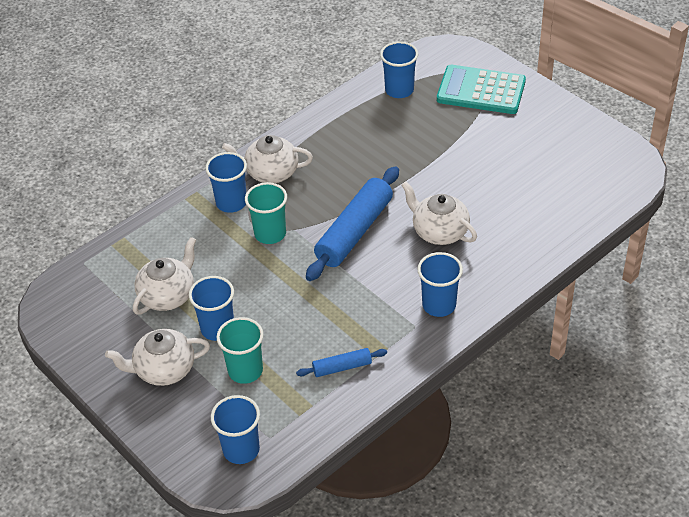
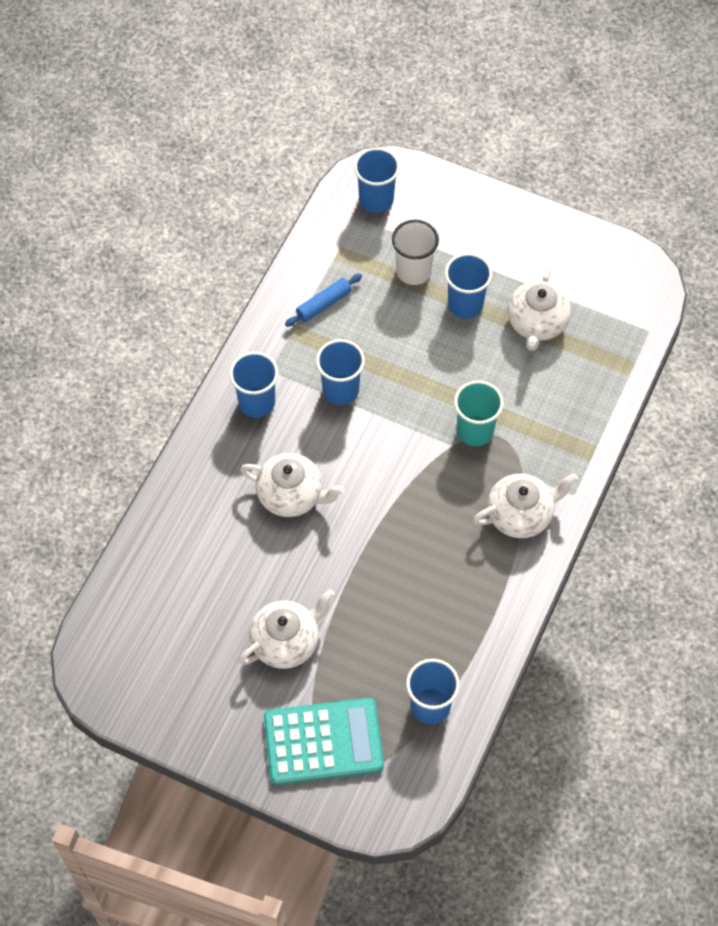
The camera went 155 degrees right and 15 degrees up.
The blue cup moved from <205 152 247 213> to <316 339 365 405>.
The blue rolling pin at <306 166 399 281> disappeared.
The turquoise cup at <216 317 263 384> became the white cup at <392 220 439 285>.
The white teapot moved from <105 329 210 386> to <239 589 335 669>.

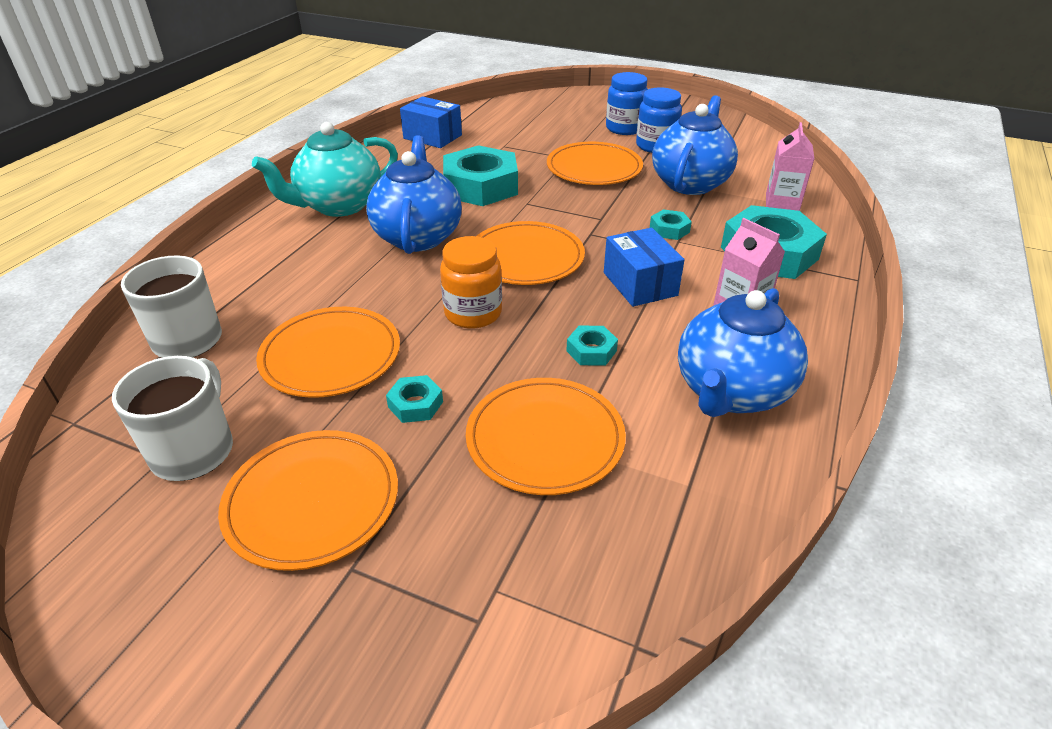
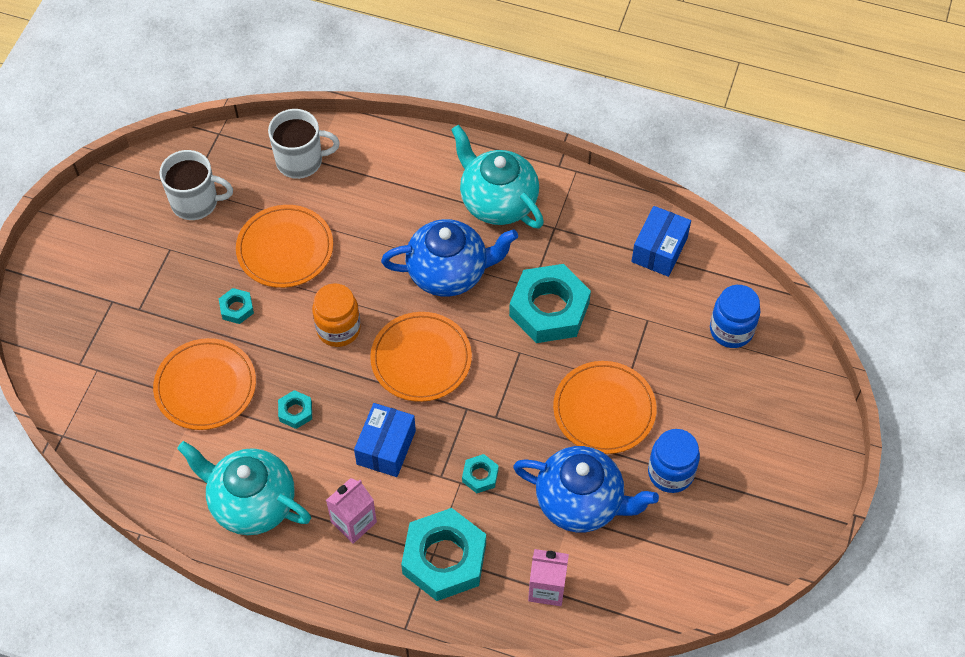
The camera went 85 degrees right and 20 degrees up.
The blue jar moved from <606 72 648 135> to <710 285 761 348>.
The blue box at <604 228 685 307> turned 45 degrees counterclockwise.
The blue teapot at <678 288 808 417> became the turquoise teapot at <177 441 311 535>.
The orange plate at <218 430 398 571> disappeared.

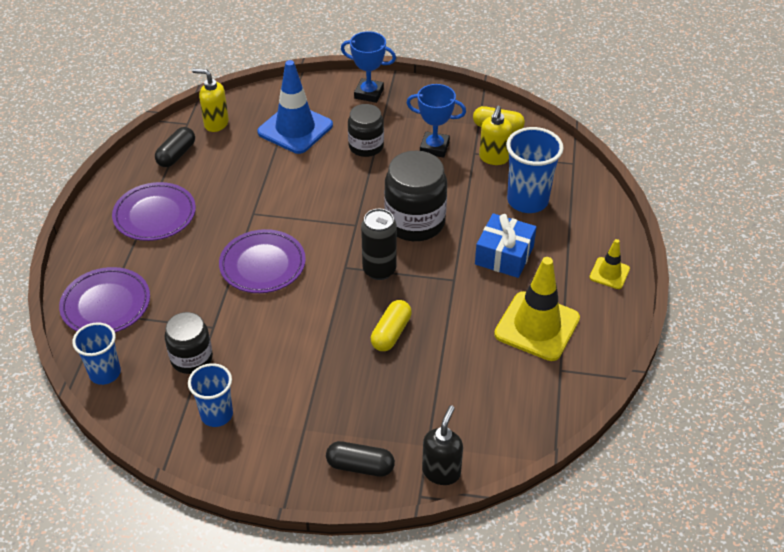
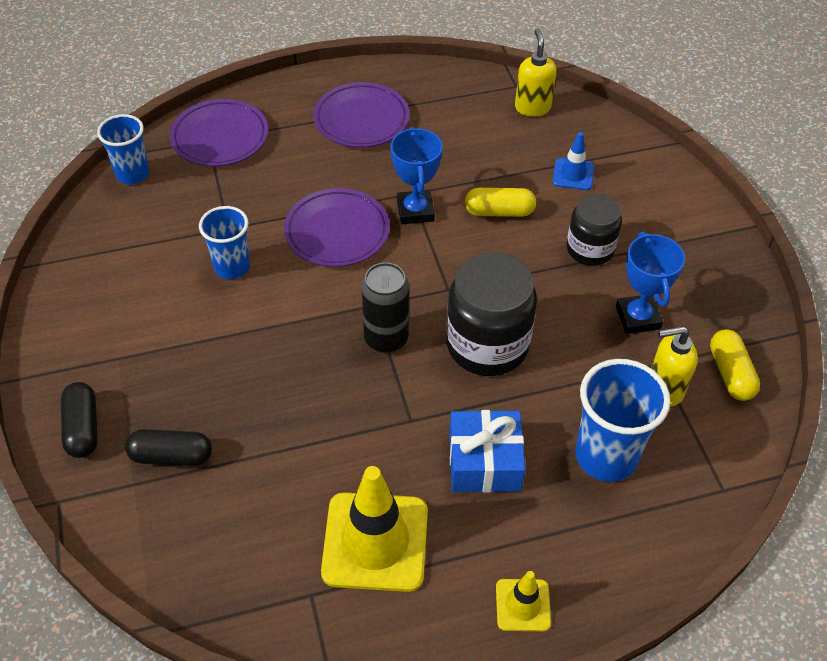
The camera went 65 degrees right and 5 degrees up.
The blue trophy moved from <341 31 396 103> to <390 127 443 224>.
The blue traffic cone at <257 60 333 154> changed to 0.51 times the size.
The black capsule moved from <155 127 195 167> to <125 429 212 466>.
The yellow capsule moved from <371 300 412 351> to <465 188 536 217>.
The black jar at <165 312 213 374> disappeared.
The blue cup moved from <188 363 233 427> to <199 206 250 279>.
The black soap dispenser at <422 405 463 485> disappeared.

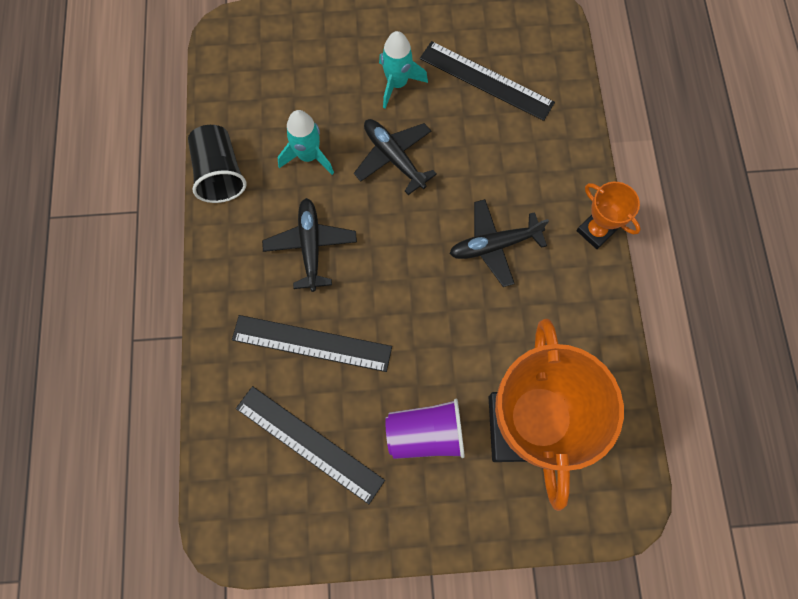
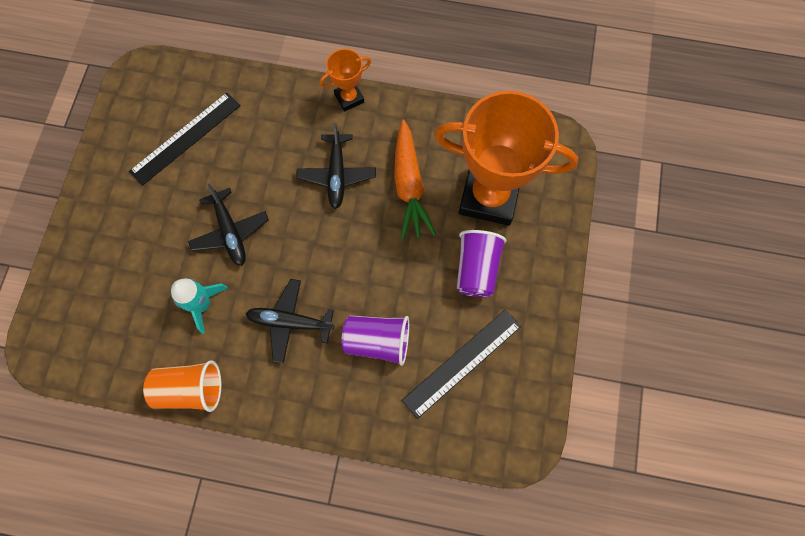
The camera went 75 degrees left and 0 degrees up.
The turquoise rocket at <379 31 428 109> disappeared.
The black plane at <354 119 437 195> turned 90 degrees counterclockwise.
The black cup at <188 125 246 203> became the orange cup at <143 360 222 412>.
The black ruler at <232 315 392 372> was replaced by the purple cup at <341 315 409 366>.
The orange carrot at <394 120 436 240> appeared.

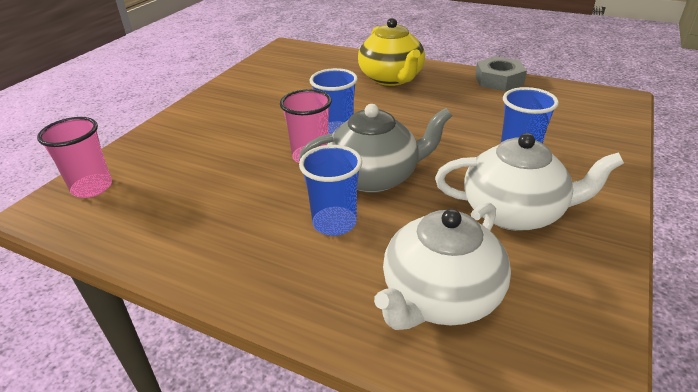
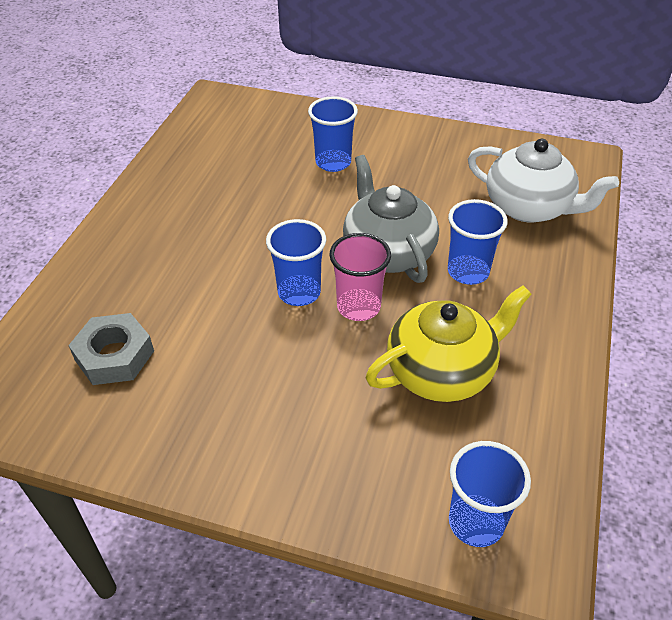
The camera went 100 degrees left and 10 degrees up.
The yellow teapot moved from <358 18 425 86> to <366 285 532 402>.
The grey nut moved from <475 56 527 91> to <68 313 154 385>.
The pink cup at <37 117 112 198> became the blue cup at <449 441 531 547>.
The white teapot at <435 133 624 231> disappeared.

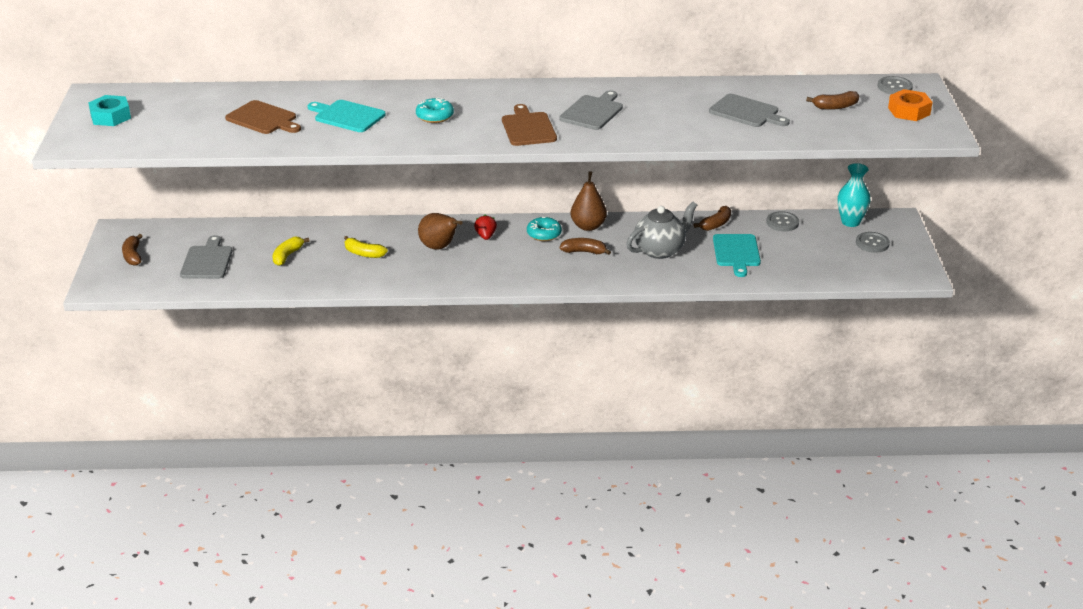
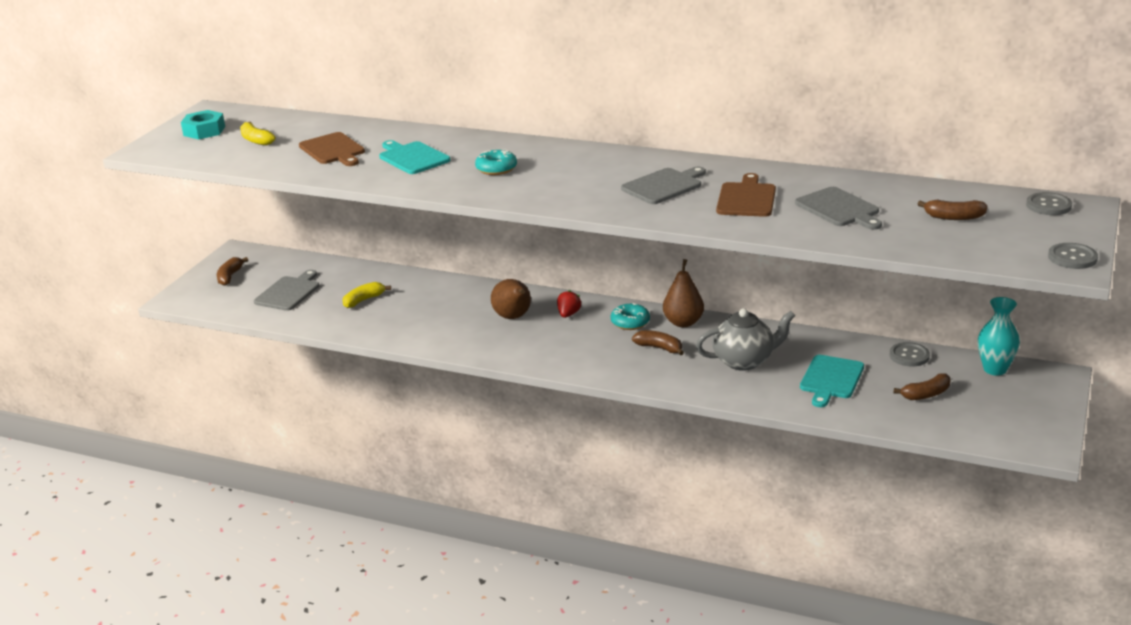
The camera went 25 degrees right and 5 degrees down.
The orange nut at <888 89 932 121> disappeared.
The brown cutting board moved from <502 104 557 146> to <716 173 776 217>.
The brown banana moved from <694 206 731 231> to <894 373 950 400>.
The grey button moved from <856 232 890 253> to <1048 243 1098 269>.
The yellow banana moved from <344 236 388 258> to <240 122 275 146>.

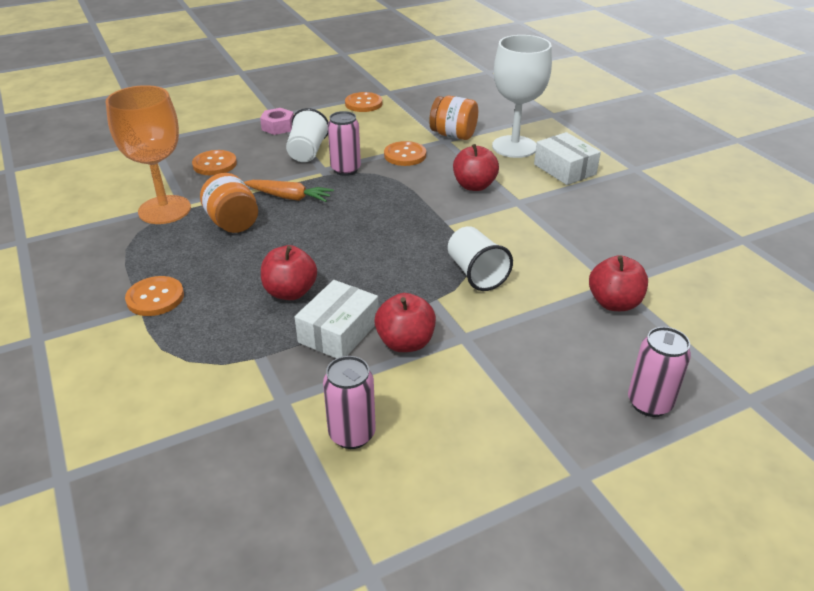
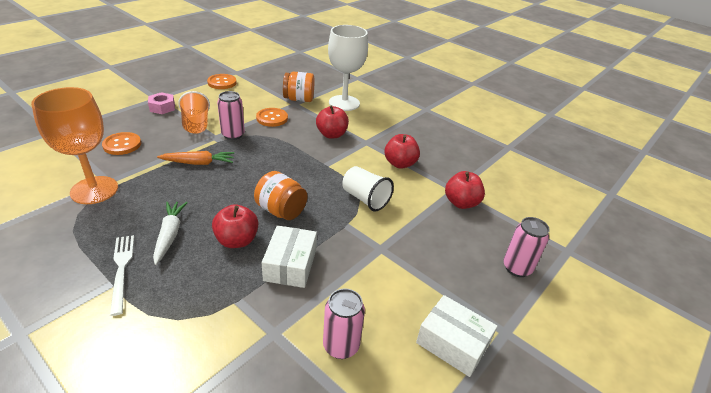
The camera went 25 degrees left and 0 degrees up.
The white cup at <286 108 329 162> became the orange cup at <178 91 210 134>.
The white box moved from <534 132 601 185> to <416 295 497 377>.
The orange jar moved from <200 173 258 233> to <254 171 307 220>.
The orange button at <125 276 184 316> was replaced by the white fork at <110 235 134 316>.
The red apple moved from <374 293 436 352> to <384 134 420 169>.
The white carrot at <153 202 188 265> appeared.

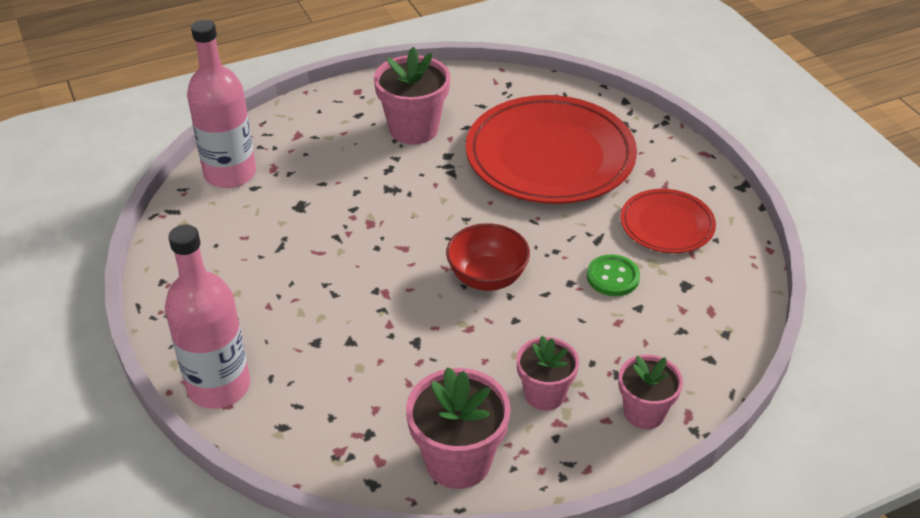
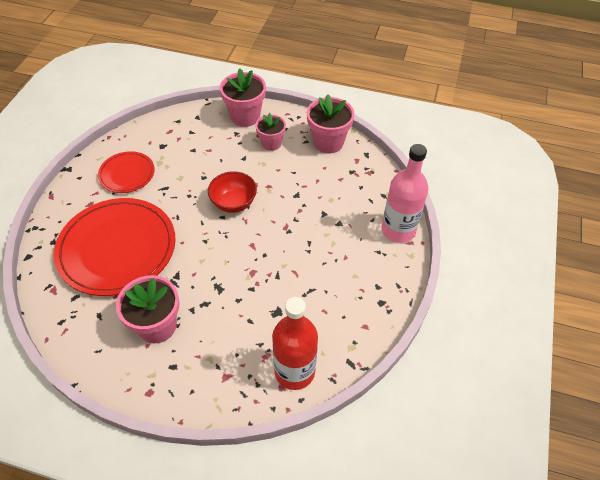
The camera went 140 degrees left and 10 degrees up.
The pink bottle at <187 20 256 188> became the red bottle at <272 297 318 390>.
The green button at <587 254 640 296> disappeared.
The pink flower pot at <618 355 683 429> changed to 1.54 times the size.

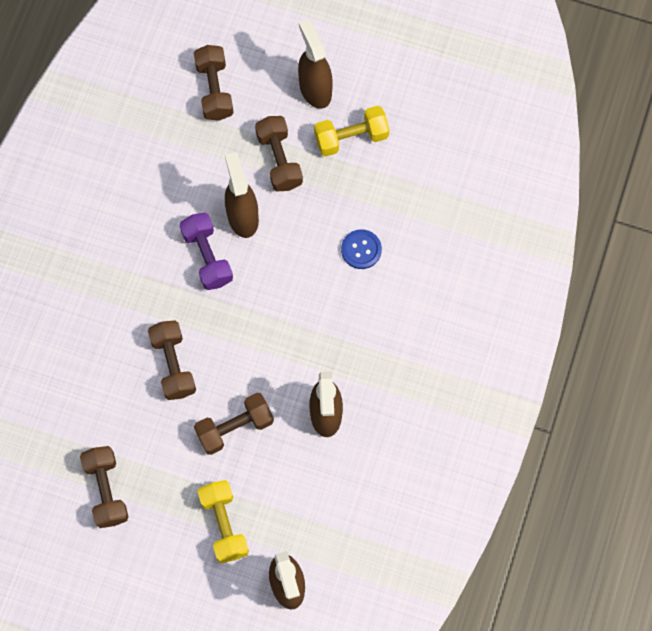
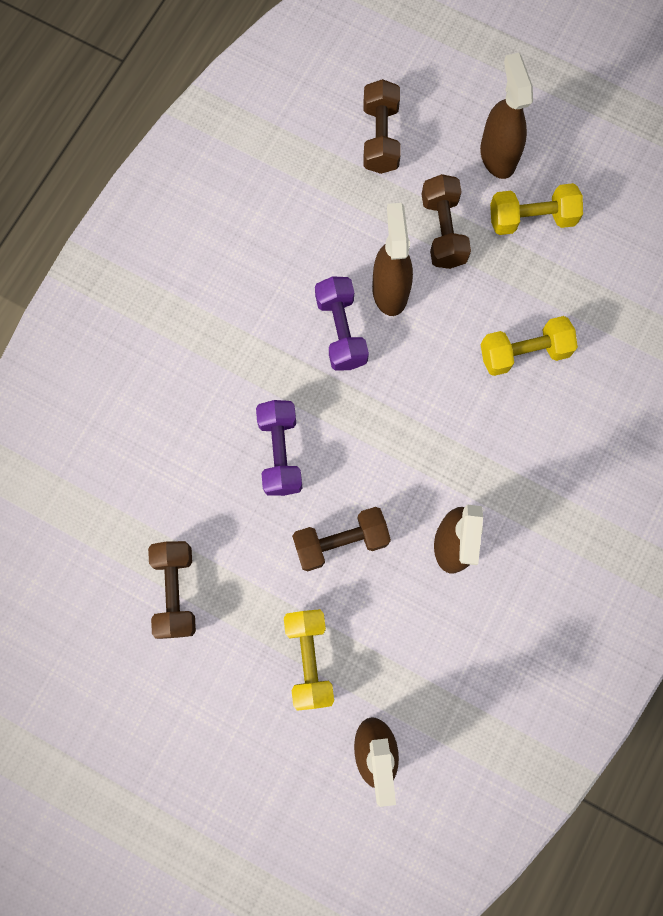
The camera went 10 degrees right and 5 degrees up.
The blue button at <341 229 382 269> was replaced by the yellow dumbbell at <481 316 578 376>.
The brown dumbbell at <148 320 196 400> became the purple dumbbell at <256 400 302 496>.

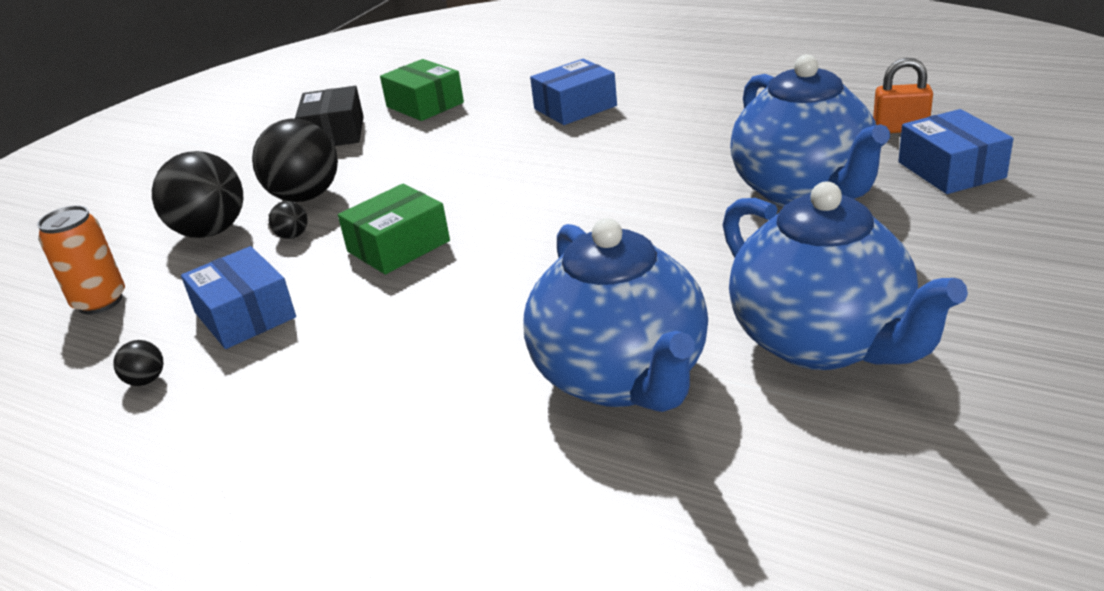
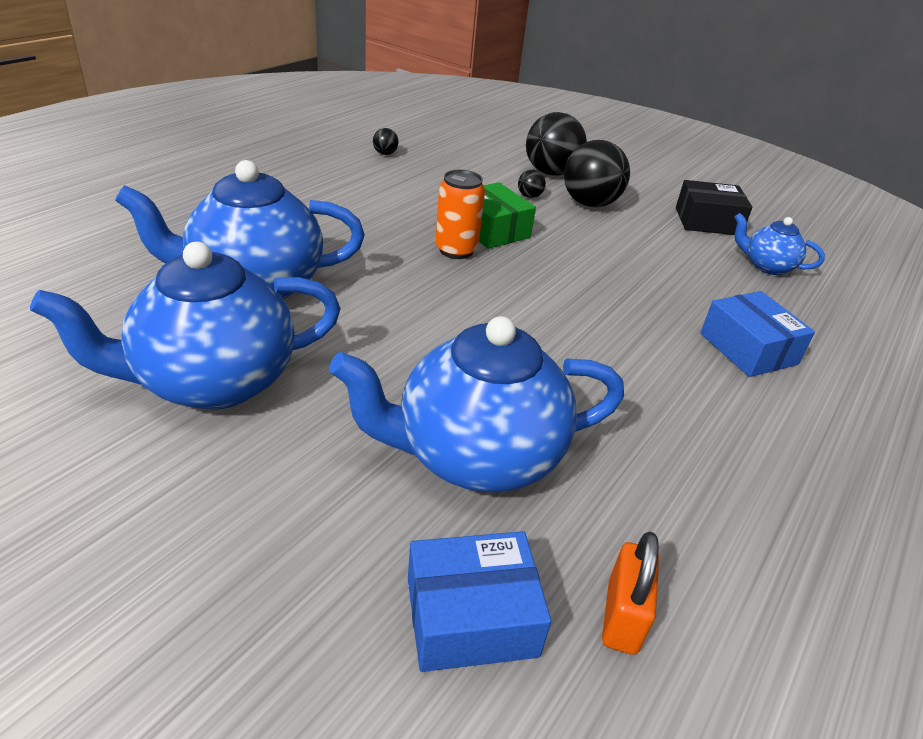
The camera went 90 degrees right and 5 degrees up.
The green box at <380 59 464 121> was replaced by the blue teapot at <734 213 825 275>.
The orange can moved from <37 205 125 314> to <435 170 485 259>.
The blue box at <181 246 296 349> disappeared.

